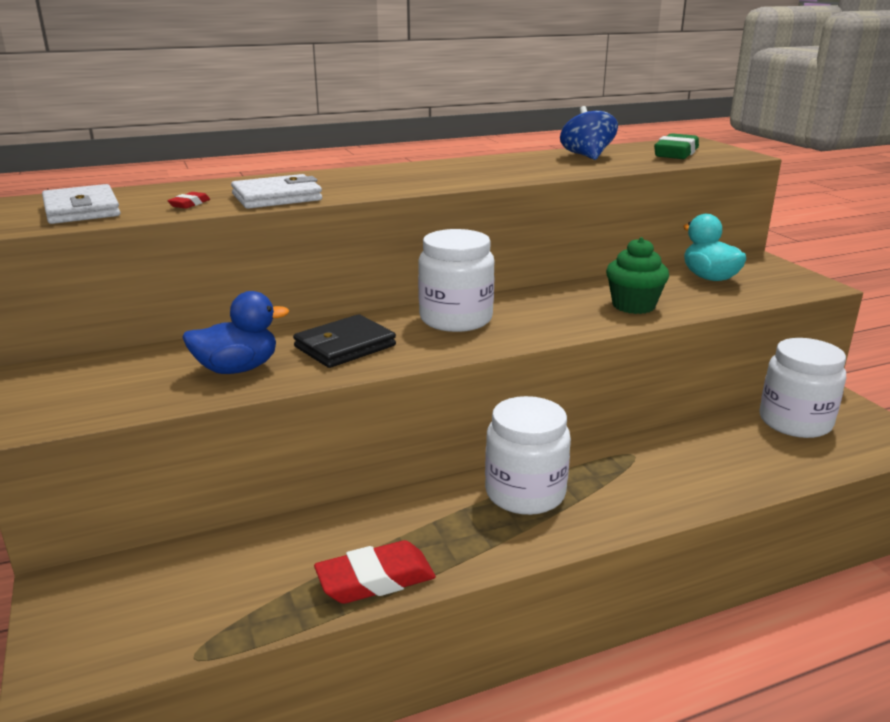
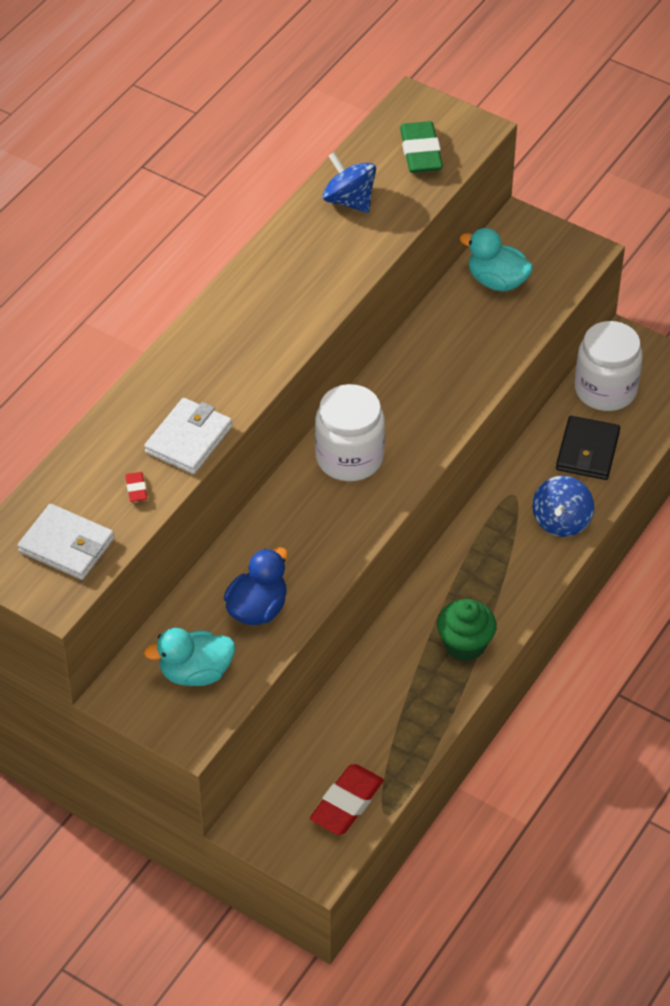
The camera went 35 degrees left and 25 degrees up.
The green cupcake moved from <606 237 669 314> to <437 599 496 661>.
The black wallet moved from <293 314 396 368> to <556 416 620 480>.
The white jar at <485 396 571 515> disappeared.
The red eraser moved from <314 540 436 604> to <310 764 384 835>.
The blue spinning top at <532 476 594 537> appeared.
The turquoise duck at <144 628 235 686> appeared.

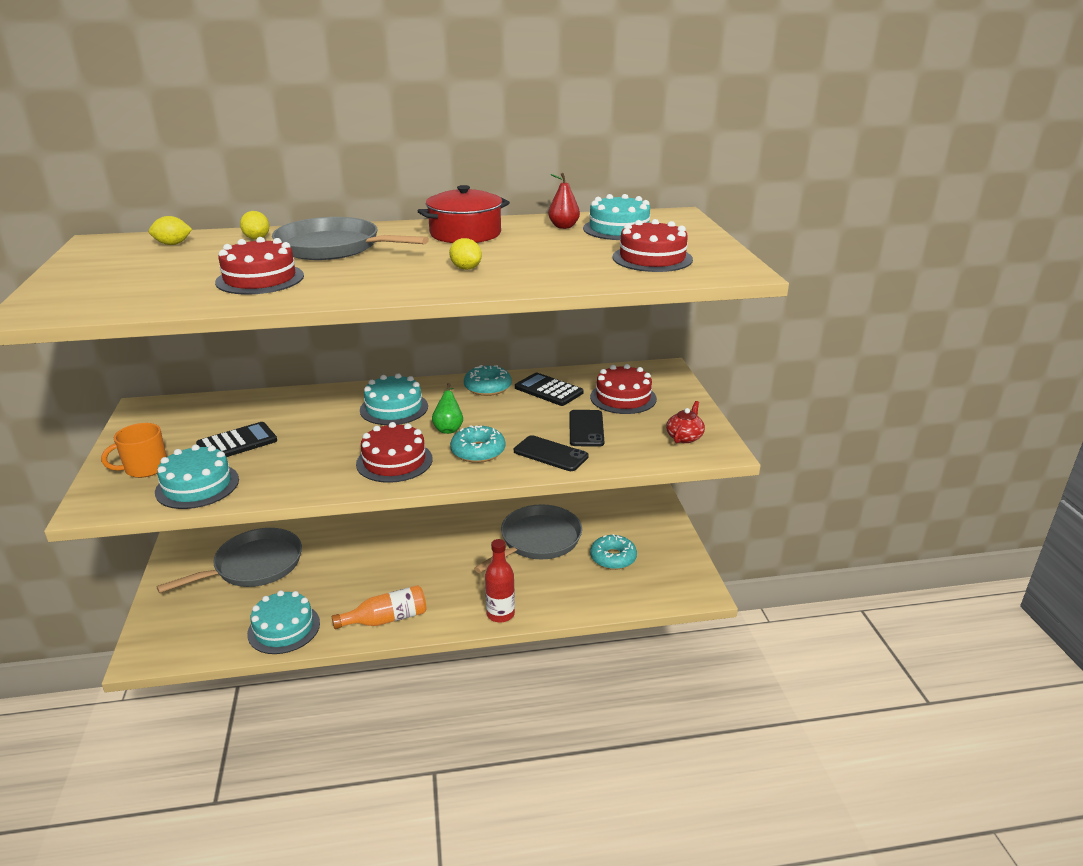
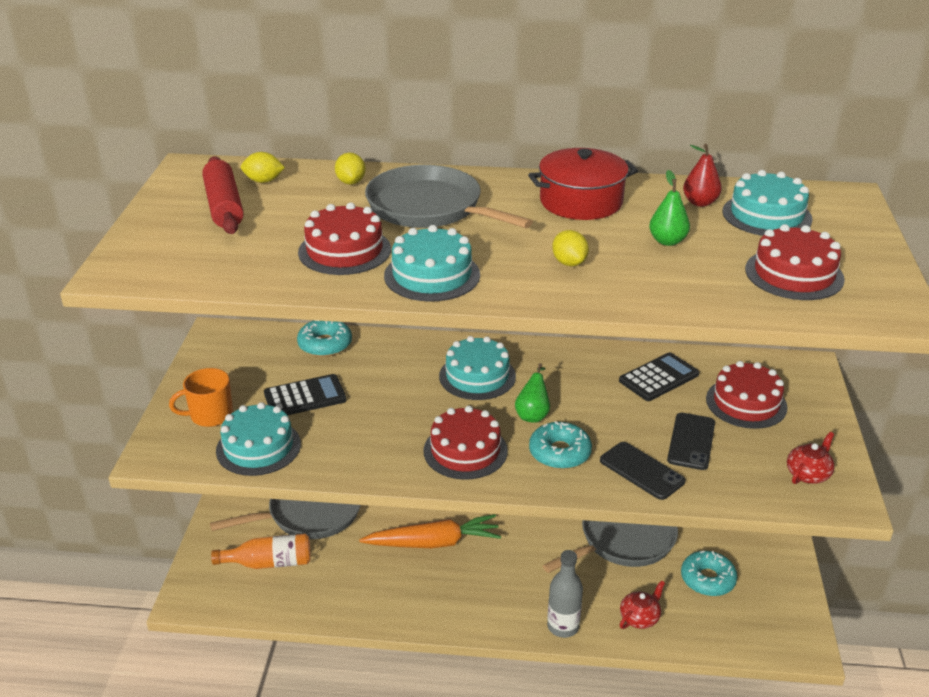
The camera went 15 degrees right and 5 degrees up.
The turquoise donut moved from <464 365 512 396> to <297 320 352 357>.
The black calculator at <515 373 584 406> turned 90 degrees clockwise.
The red bottle at <485 539 515 623> became the grey bottle at <547 550 583 638>.
The orange bottle moved from <332 585 427 629> to <211 534 311 569>.
The turquoise cake moved from <247 590 320 654> to <384 225 480 302>.
The red rolling pin at <202 156 244 234> appeared.
The green pear at <649 170 690 246> appeared.
The orange carrot at <359 514 501 548> appeared.
The red teapot at <620 580 665 629> appeared.

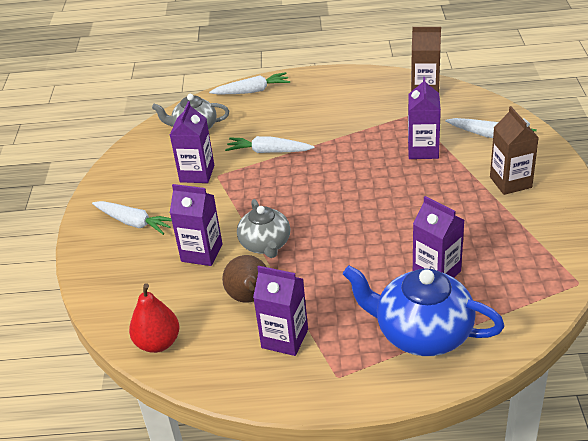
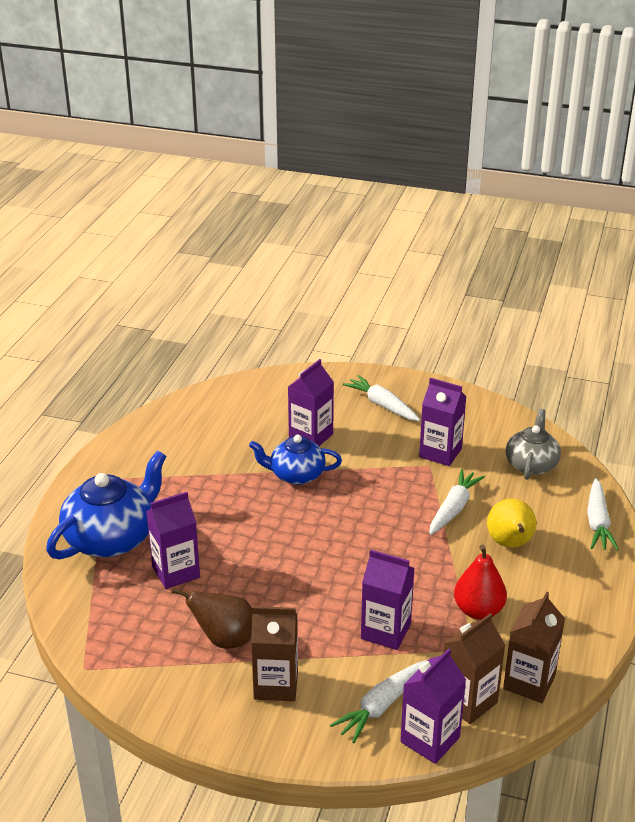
The camera went 105 degrees right and 5 degrees down.
The grey teapot at <237 199 290 258> became the blue teapot at <249 435 342 485>.
The white carrot at <92 201 172 235> turned 90 degrees clockwise.
The brown pear moved from <222 255 266 303> to <171 588 252 649>.
The purple carton moved from <253 266 308 356> to <400 648 466 764>.
The red pear moved from <129 283 179 353> to <454 544 507 620>.
The yellow pear at <487 499 536 548> appeared.
The brown carton at <443 613 506 724> appeared.

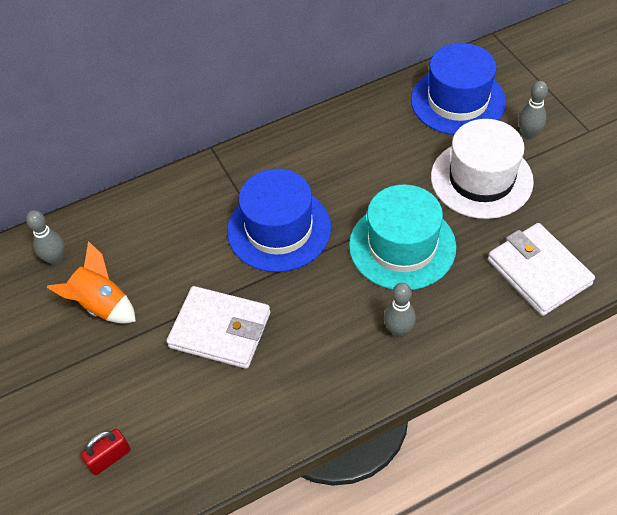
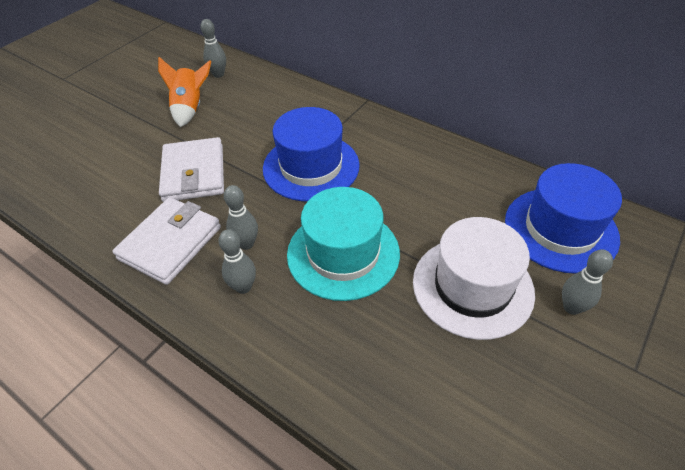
The camera went 60 degrees right and 5 degrees down.
The white wallet moved from <488 223 595 316> to <112 197 221 285>.
The red padlock at <80 428 131 475> disappeared.
The grey bowling pin at <224 185 258 250> appeared.

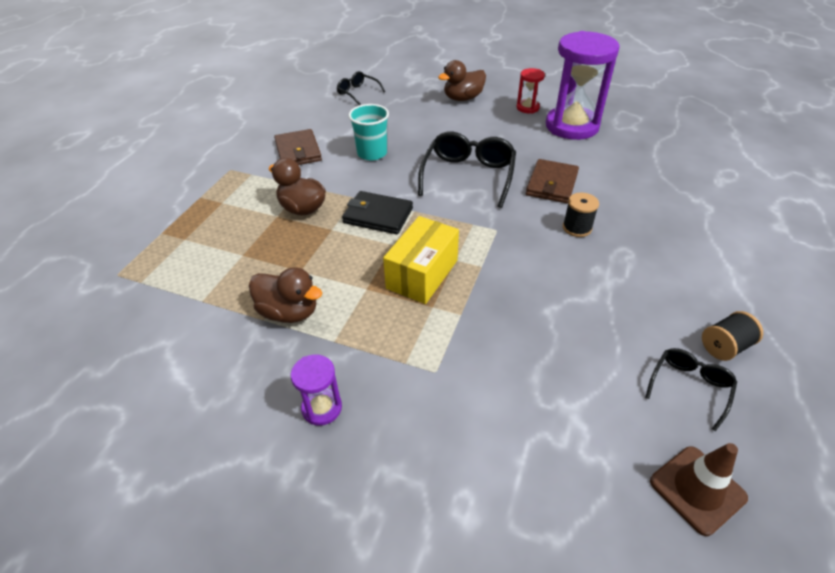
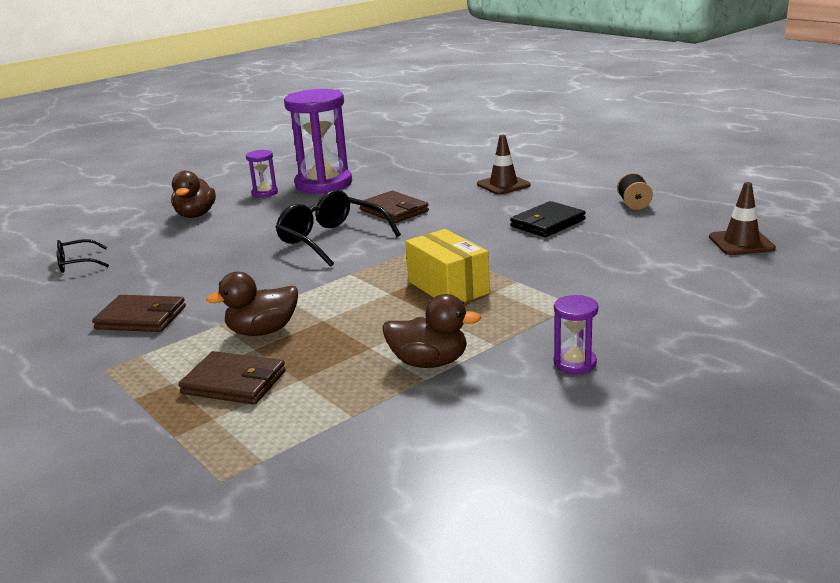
The camera went 60 degrees left and 20 degrees down.
The red hourglass at <517 68 545 113> became the purple hourglass at <246 150 278 198>.
The turquoise cup at <349 104 389 160> disappeared.
The black wallet moved from <342 191 413 234> to <510 201 586 237>.
The black spool at <563 193 599 237> disappeared.
The brown duck at <249 267 322 323> turned 45 degrees clockwise.
The black glasses at <645 348 737 431> disappeared.
The brown traffic cone at <477 135 531 195> appeared.
The brown wallet at <178 351 286 405> appeared.

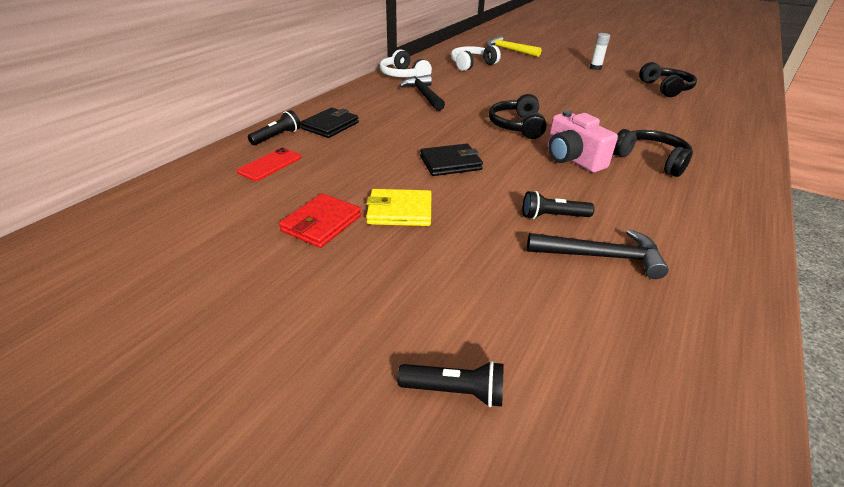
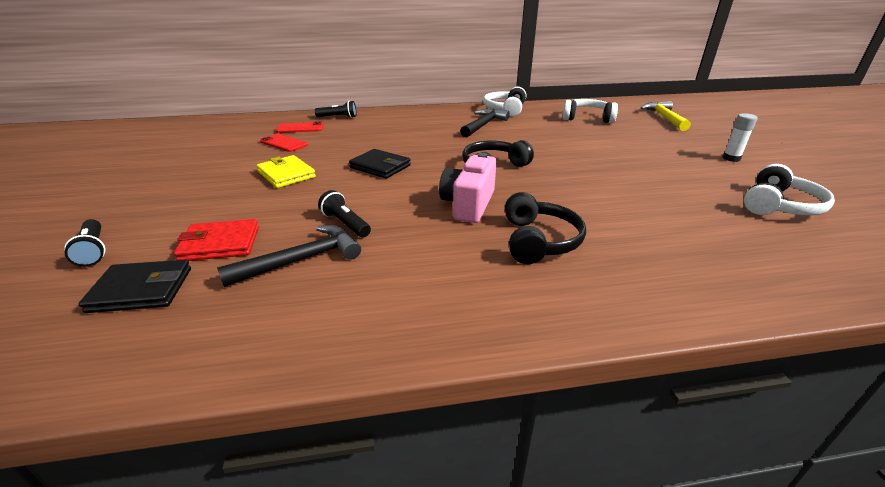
The camera went 50 degrees right and 5 degrees down.
The black headphones at <639 62 697 97> became the white headphones at <744 164 835 215>.
The black wallet moved from <300 108 359 138> to <78 260 191 313>.
The red wallet moved from <279 193 361 248> to <174 219 259 261>.
The black hammer at <527 229 669 279> turned 90 degrees counterclockwise.
The red phone at <260 134 308 152> appeared.

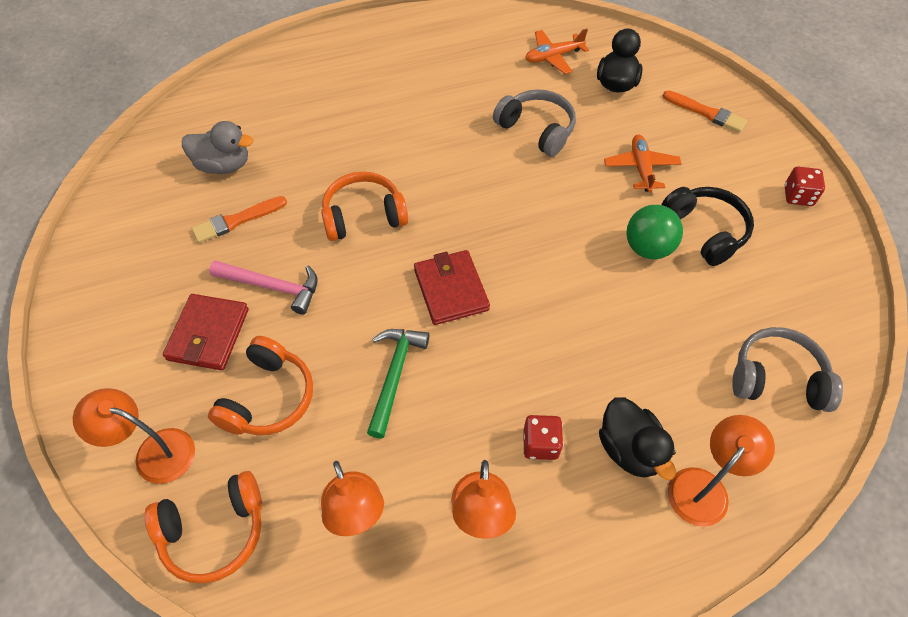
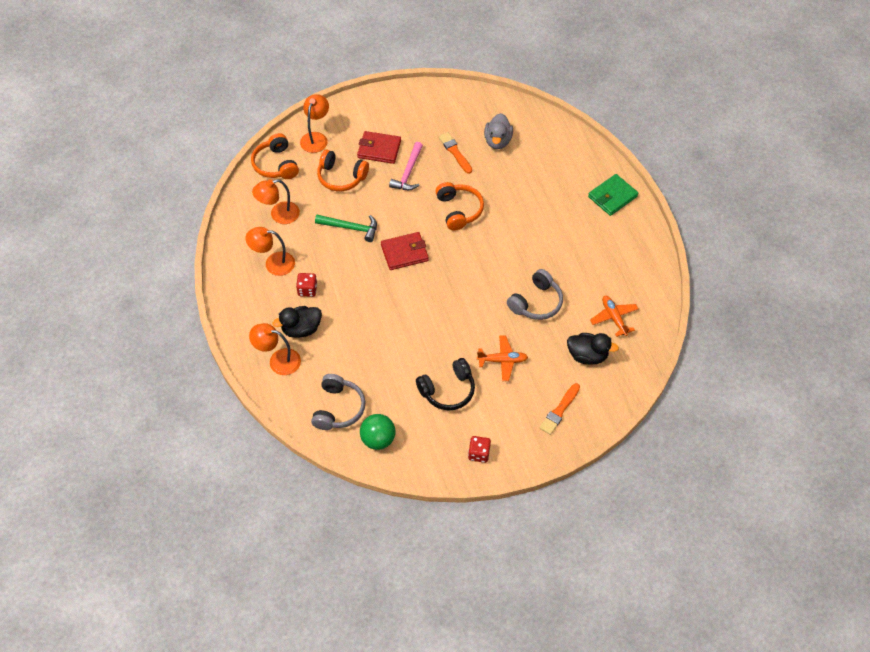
The camera went 90 degrees right and 0 degrees up.
The green ball moved from <626 205 683 259> to <360 414 395 450>.
The orange lamp at <668 415 775 527> turned 150 degrees clockwise.
The green wallet at <588 174 638 216> appeared.

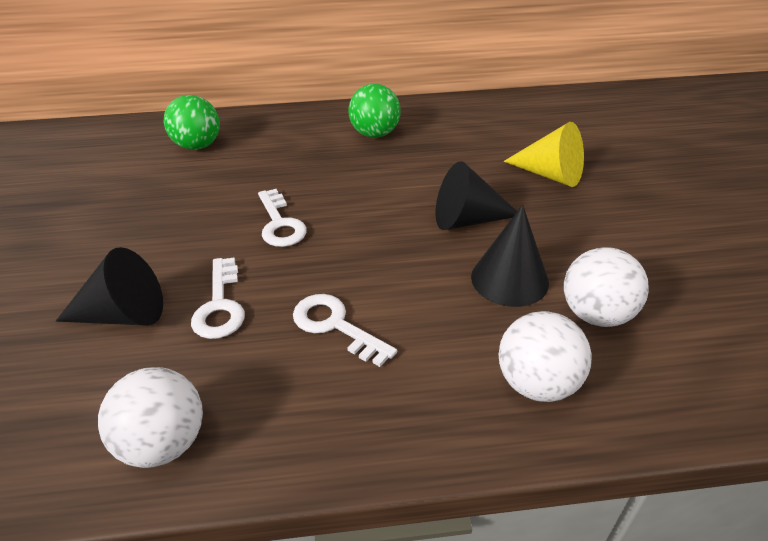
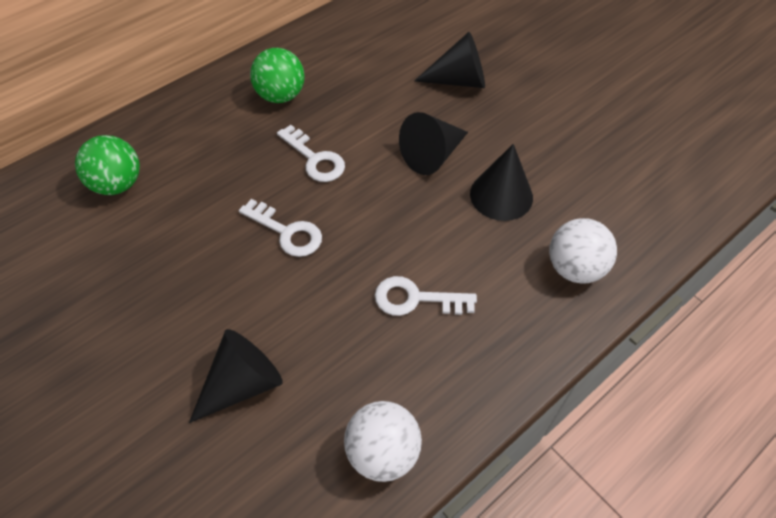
The camera went 35 degrees left and 15 degrees up.
The yellow cone at <504 122 584 187> became the black cone at <414 32 485 88>.
The white ball at <564 247 649 327> disappeared.
The white key moved from <191 258 245 339> to <277 125 345 182>.

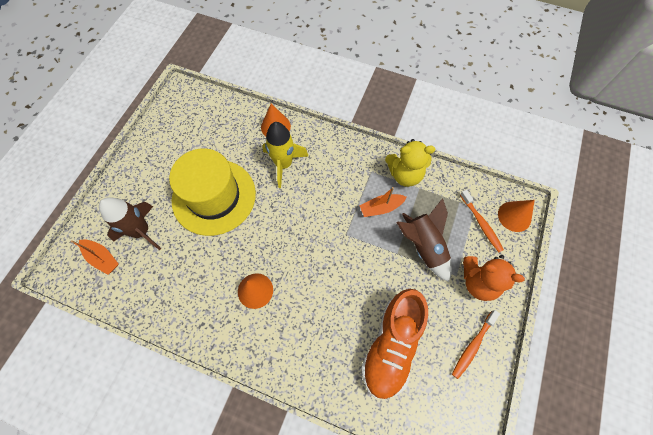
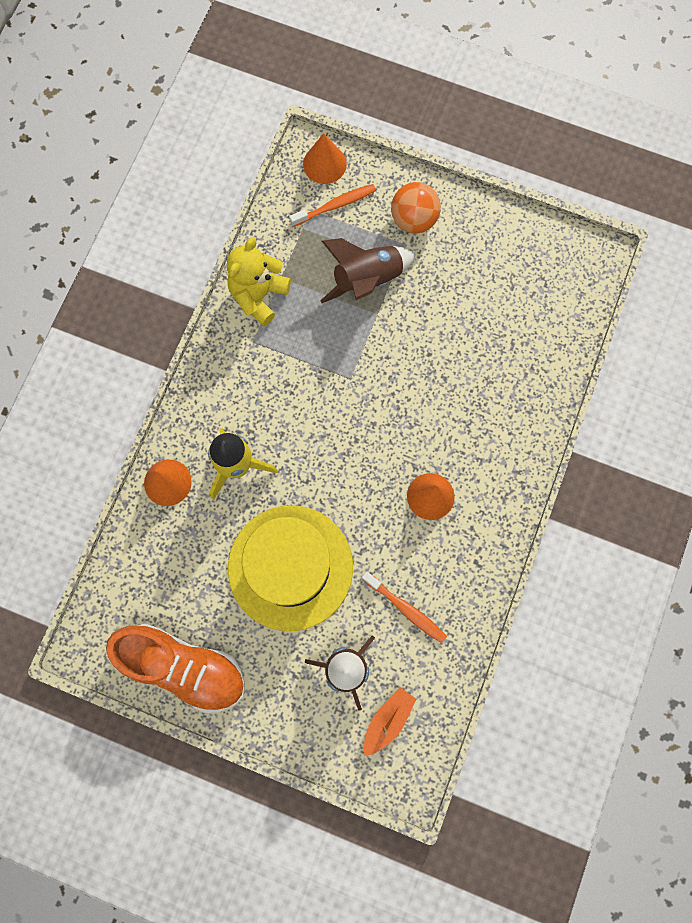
The camera went 90 degrees left and 10 degrees up.
The yellow teddy bear at <385 139 436 187> turned 150 degrees counterclockwise.
The orange boat at <360 187 407 217> disappeared.
The orange teddy bear at <463 255 525 301> was replaced by the orange ball at <391 182 441 234>.
The orange shoe moved from <361 289 428 399> to <106 624 245 713>.
The orange toothbrush moved from <452 310 500 379> to <362 571 447 643>.

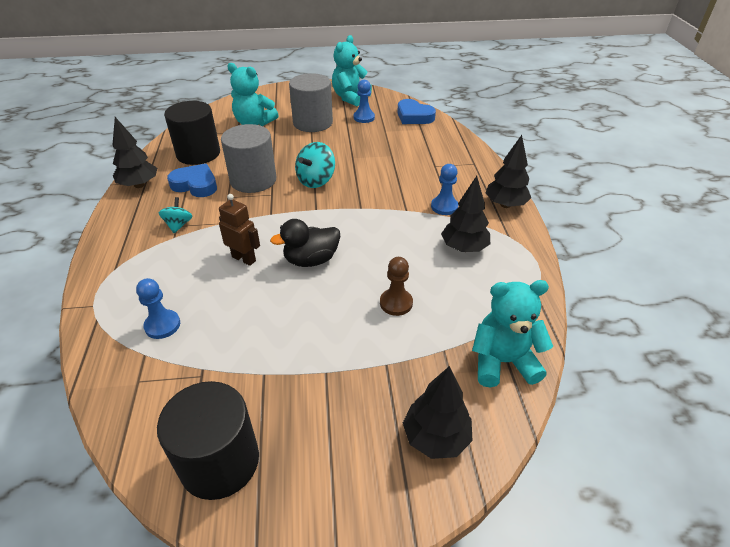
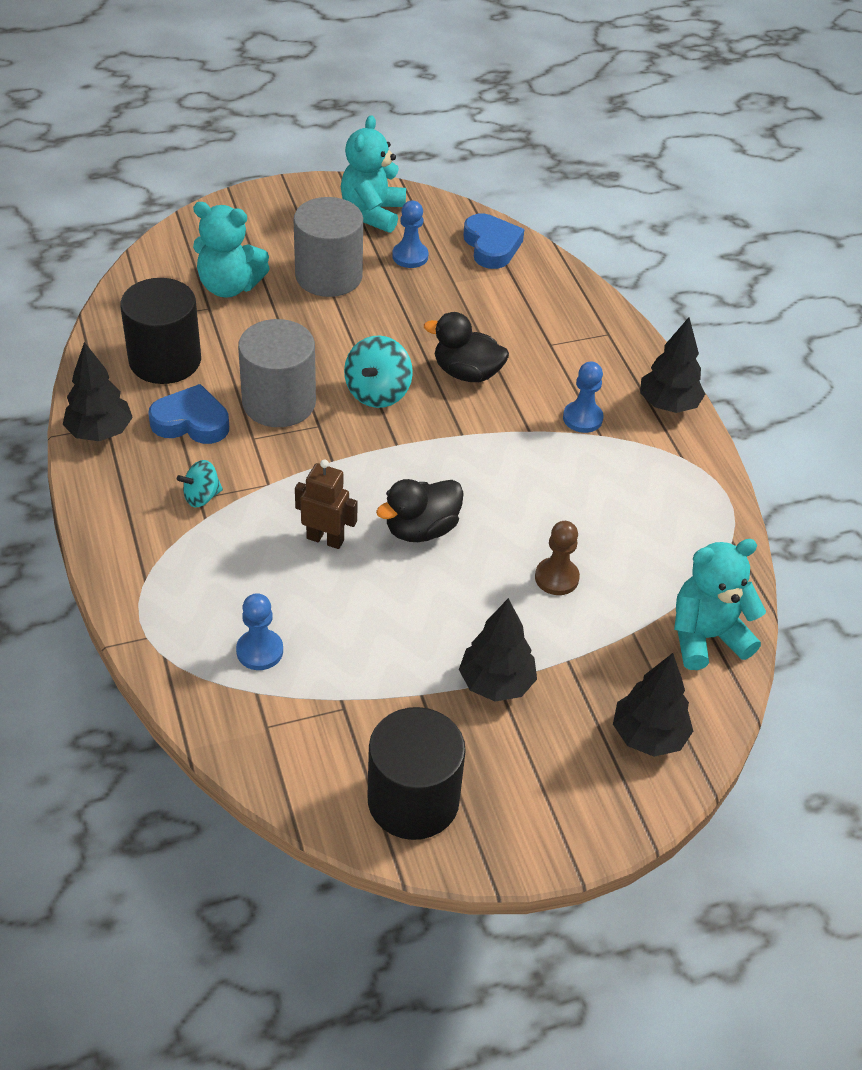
The camera went 15 degrees left and 5 degrees up.
The blue heart at <397 99 436 124> turned 135 degrees counterclockwise.
The black tree moved from <441 176 490 252> to <459 598 537 701>.
The turquoise spinning top at <159 197 192 233> turned 105 degrees counterclockwise.
The black duck at <424 312 509 382> appeared.

